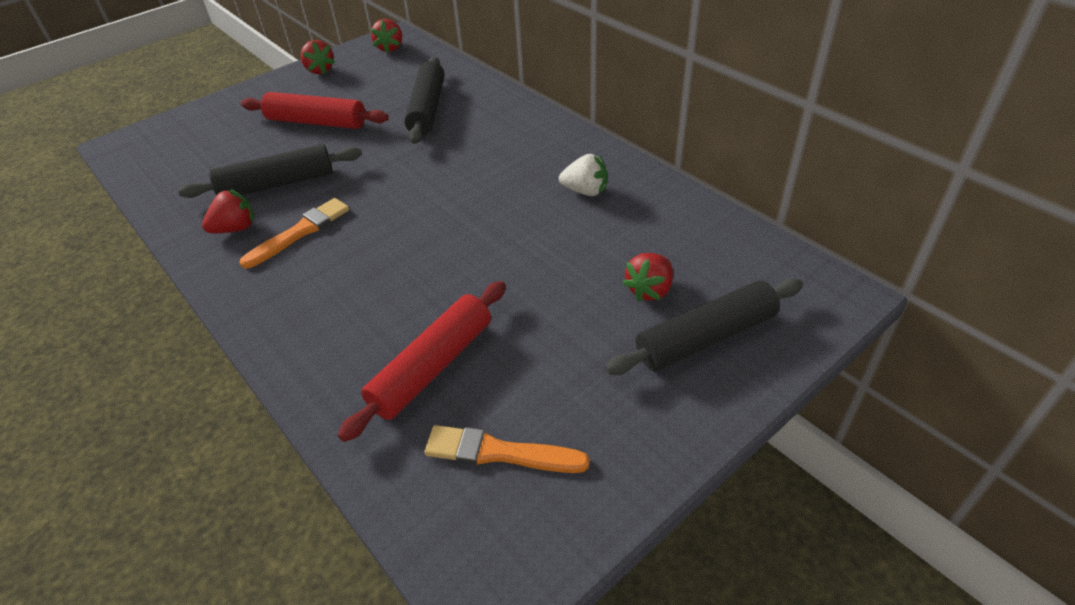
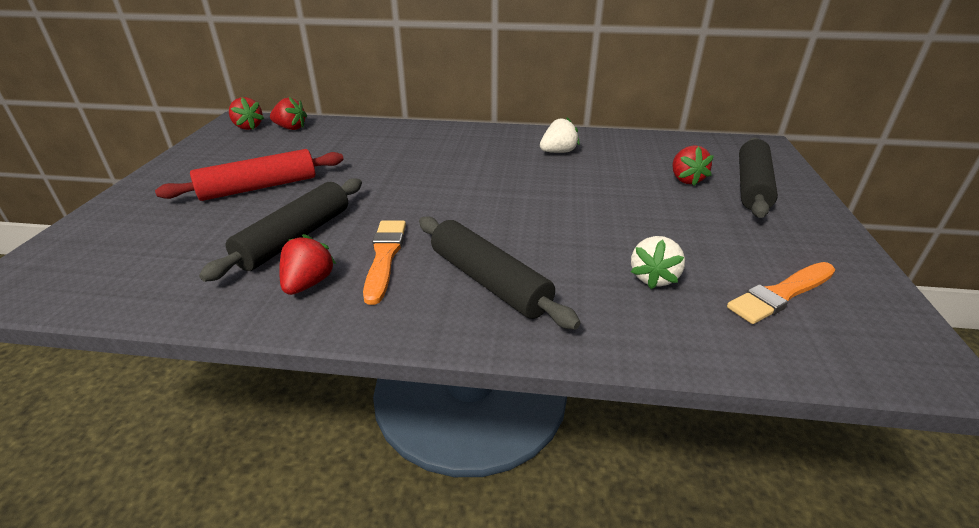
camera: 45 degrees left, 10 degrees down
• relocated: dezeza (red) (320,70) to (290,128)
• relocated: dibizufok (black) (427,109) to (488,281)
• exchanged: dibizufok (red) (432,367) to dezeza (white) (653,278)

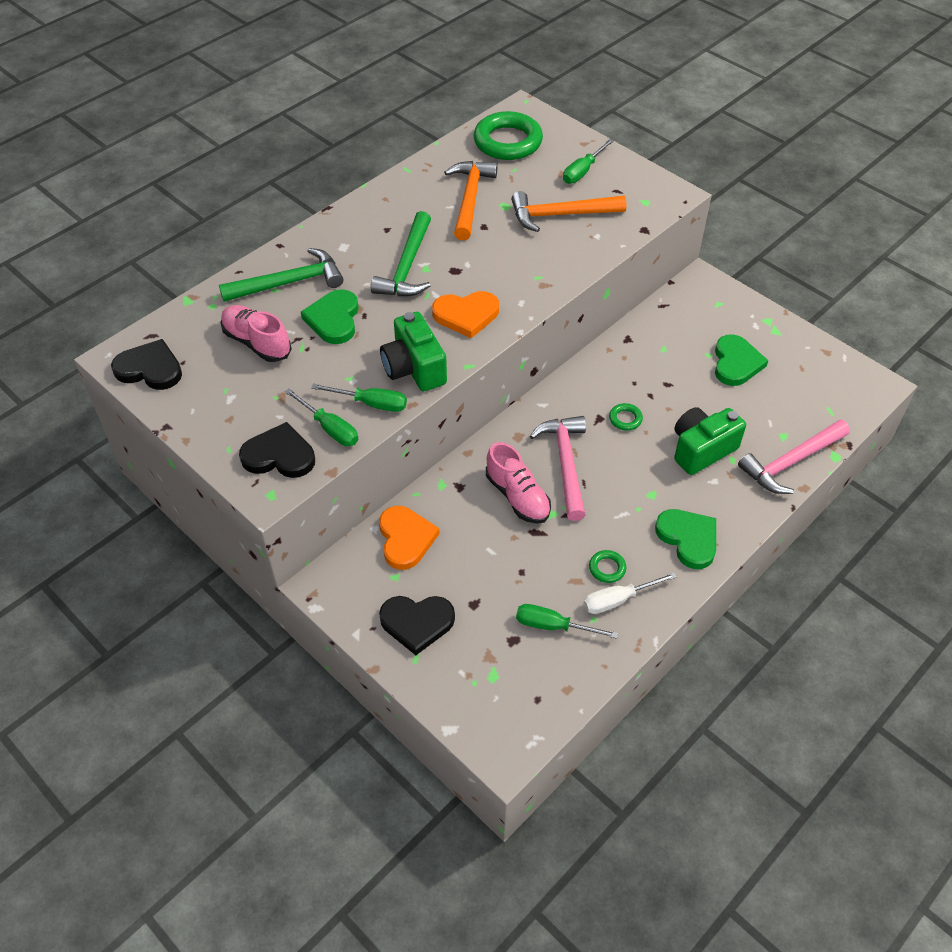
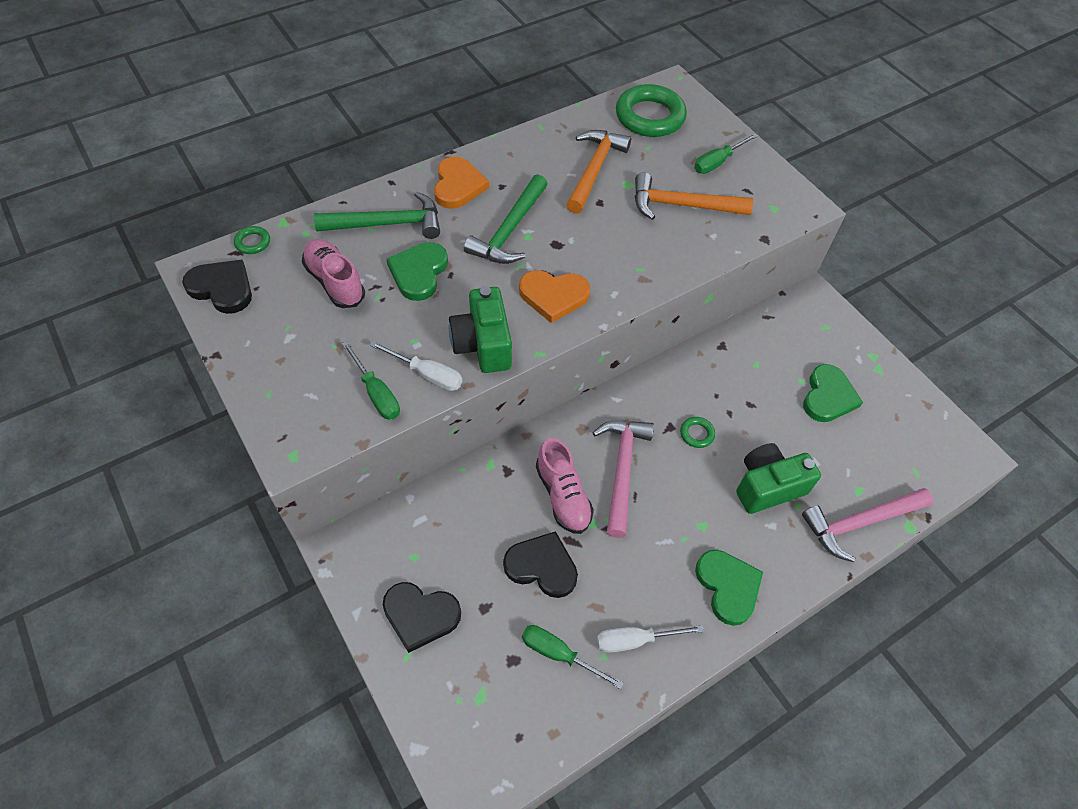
camera: 10 degrees right, 5 degrees up
• relocated: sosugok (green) (607,568) to (253,242)
• colour: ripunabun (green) (371,403) to ripunabun (white) (427,374)
• relocated: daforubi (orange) (405,539) to (458,186)
• relocated: daforubi (black) (279,455) to (542,566)

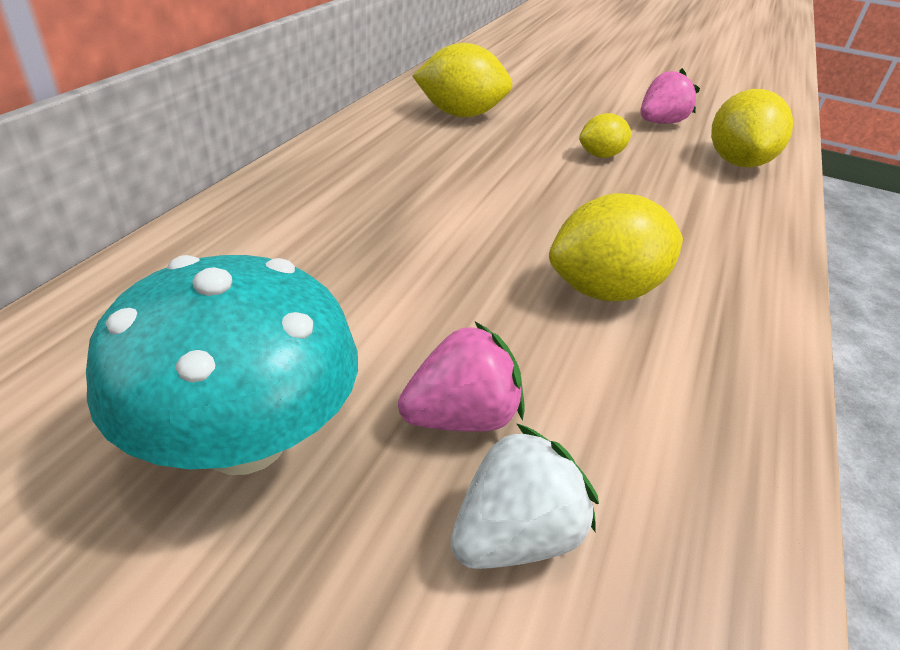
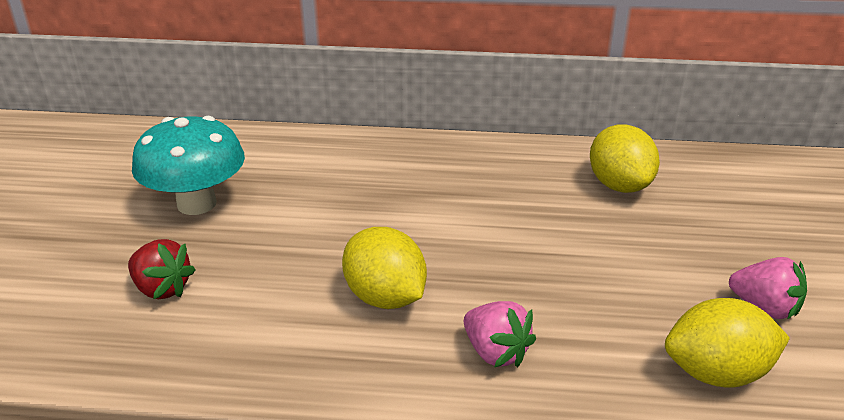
camera: 75 degrees right, 5 degrees down
• colour: dezeza (white) (515,535) to dezeza (red) (162,289)
• relocated: dezeza (pink) (461,417) to (495,352)
• missing: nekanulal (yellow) (600,155)

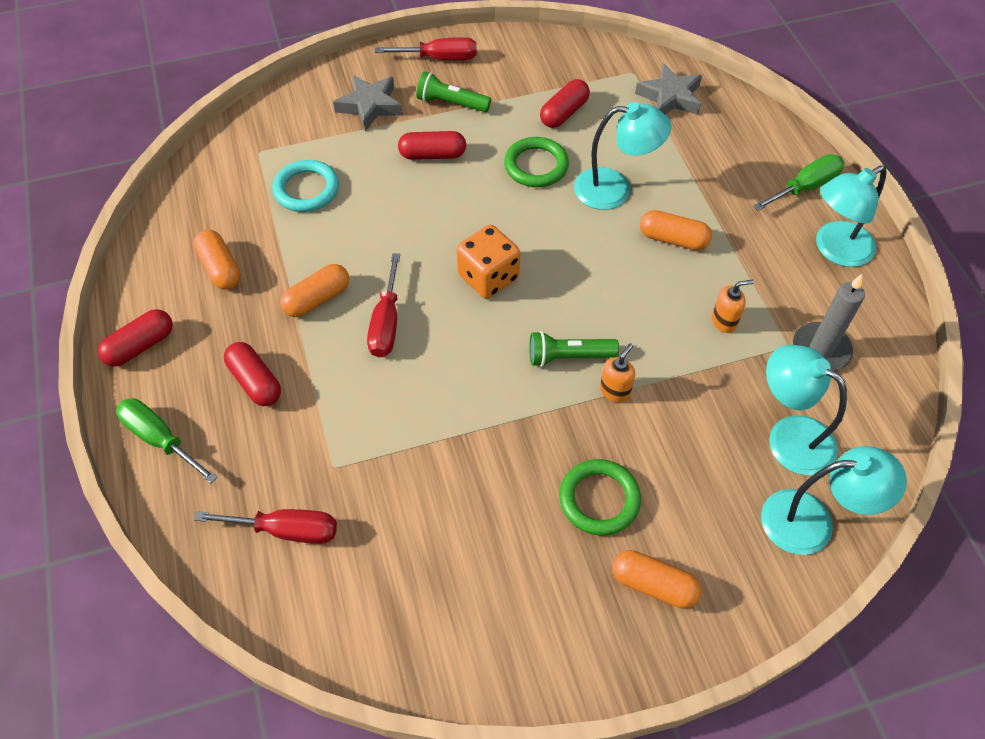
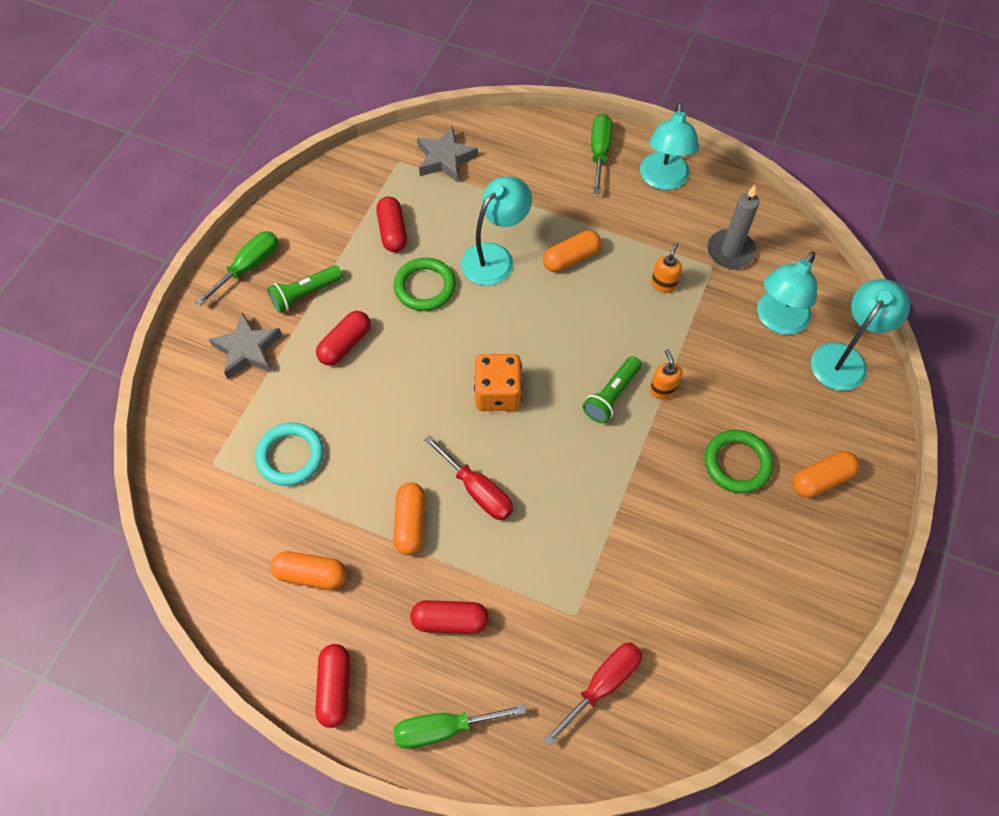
camera: 50 degrees left, 5 degrees up
• colour: ripunabun (red) (439,58) to ripunabun (green) (249,267)
• spun: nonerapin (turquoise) (789,436) = (777,321) 45 degrees counterclockwise

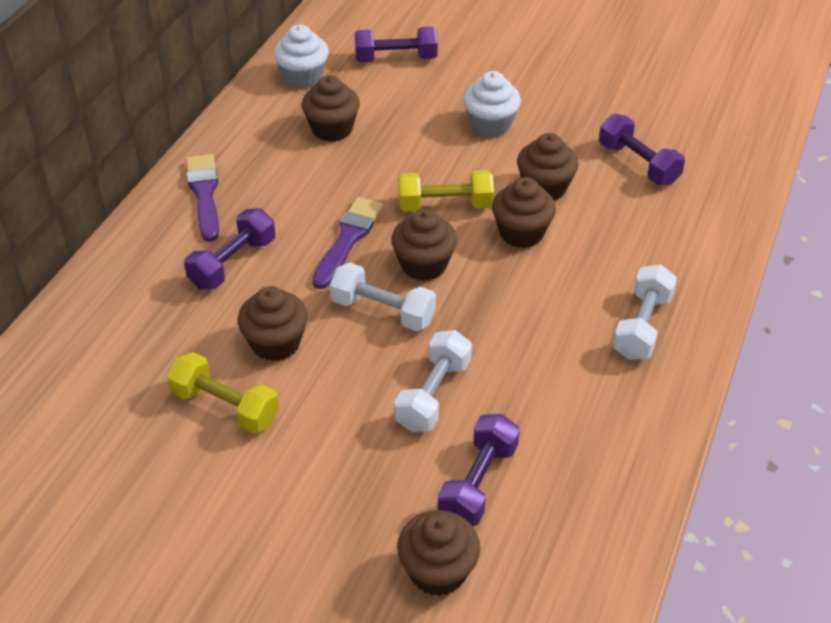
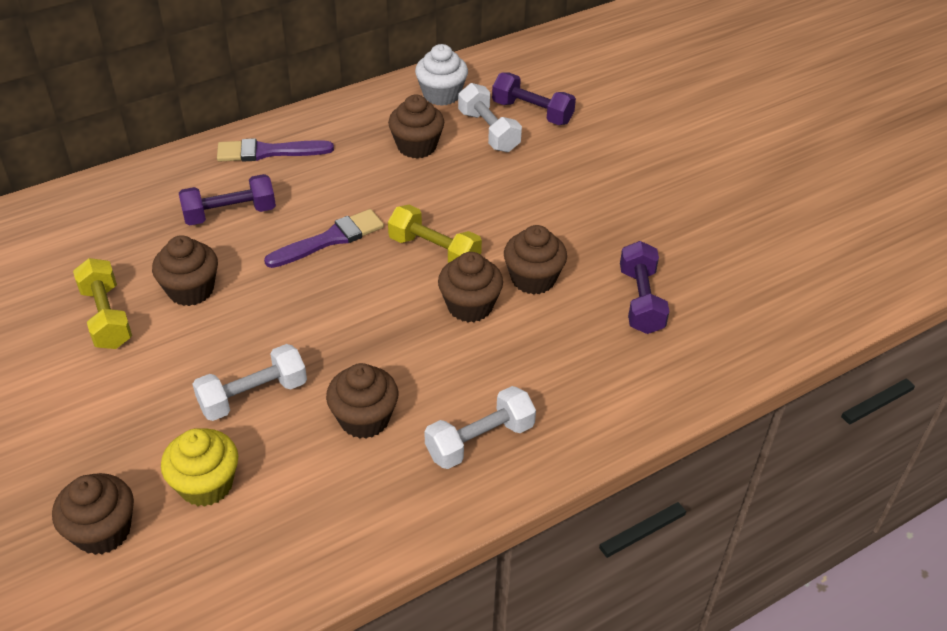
camera: 35 degrees right, 0 degrees up
• exchanged: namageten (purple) (478,483) to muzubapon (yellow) (206,484)
• spun: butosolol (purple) (204,194) = (269,152) 120 degrees counterclockwise
• relocated: muzubapon (brown) (423,265) to (364,419)
• relocated: namageten (white) (383,311) to (488,131)
• missing: muzubapon (white) (490,124)

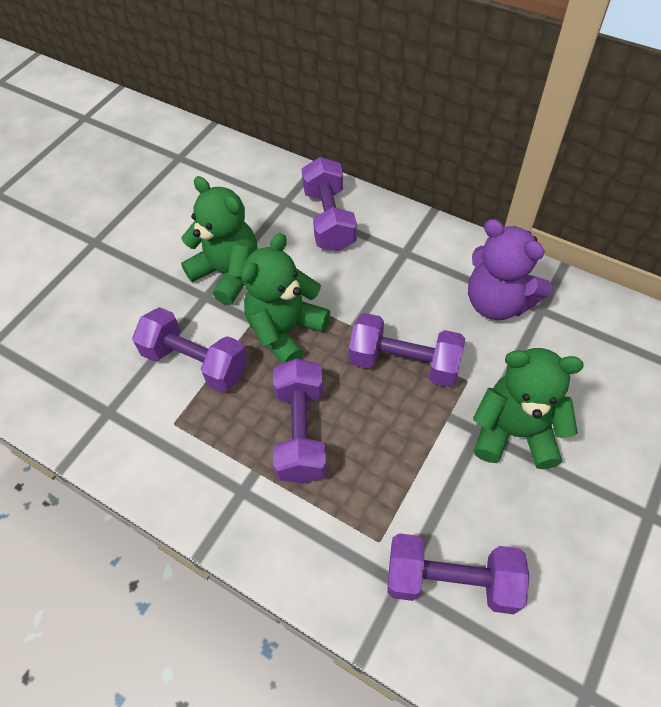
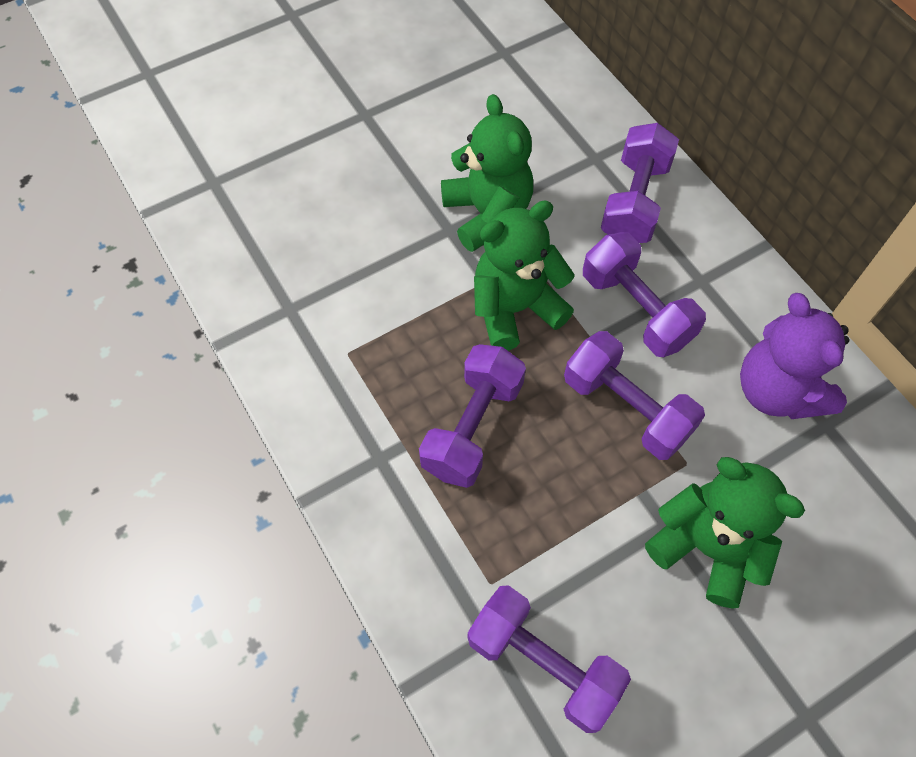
camera: 25 degrees right, 5 degrees up
• relocated: namageten (purple) (196,362) to (636,309)

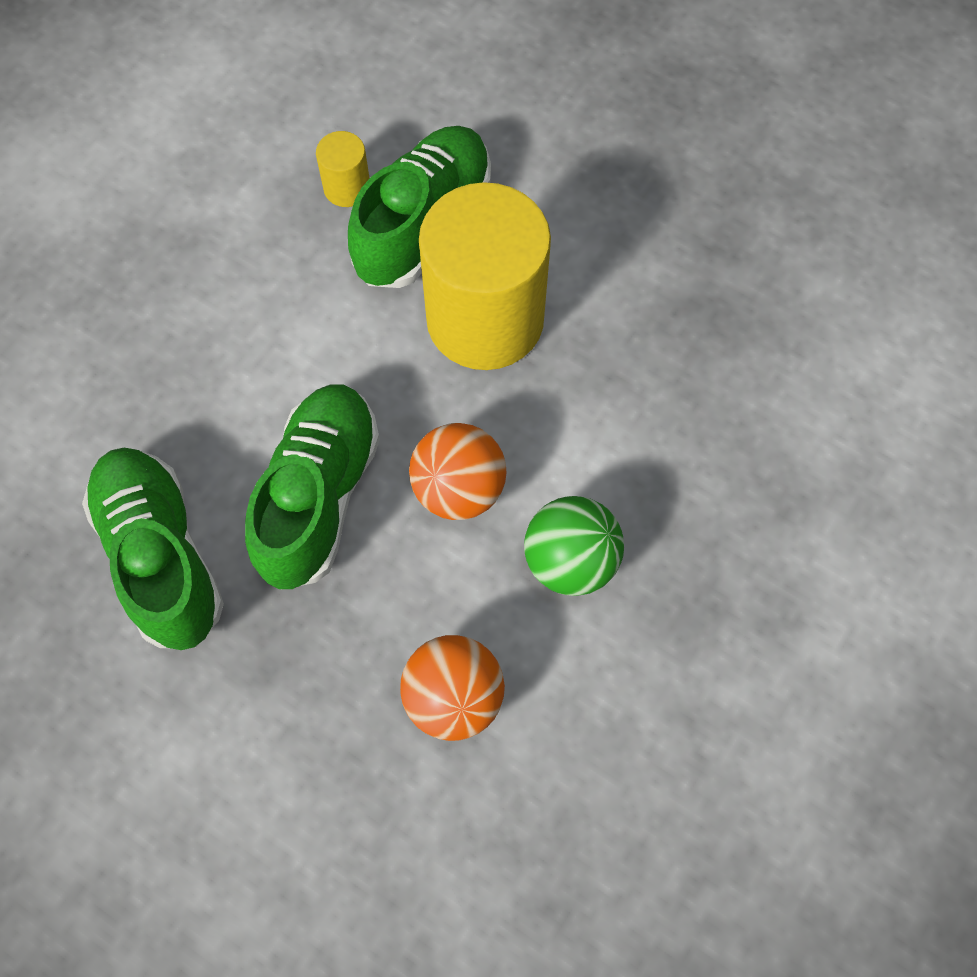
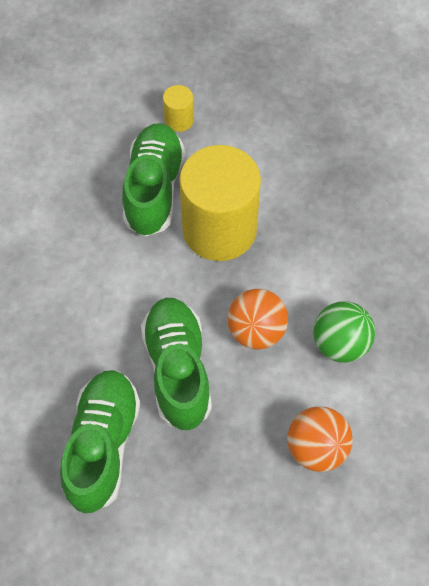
camera: 25 degrees left, 5 degrees down
• spun: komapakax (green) (161,557) = (103,445) 60 degrees clockwise
• relocated: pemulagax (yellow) (347,188) to (179,120)

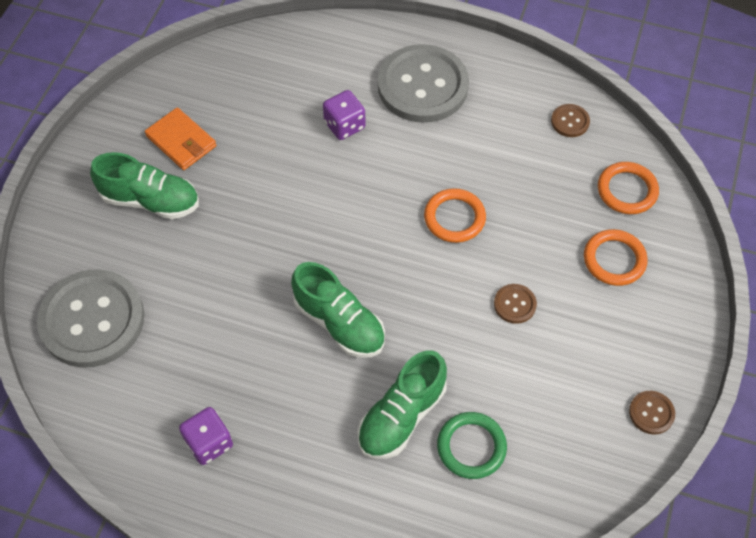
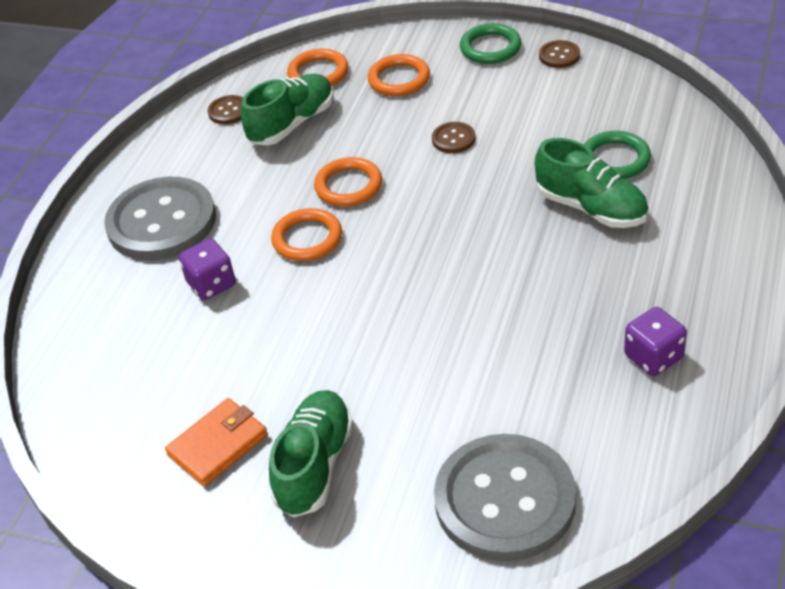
camera: 85 degrees left, 15 degrees down
• relocated: komapakax (green) (339,323) to (292,124)
• appeared: sosugok (orange) (307,238)
• appeared: sosugok (green) (490,47)

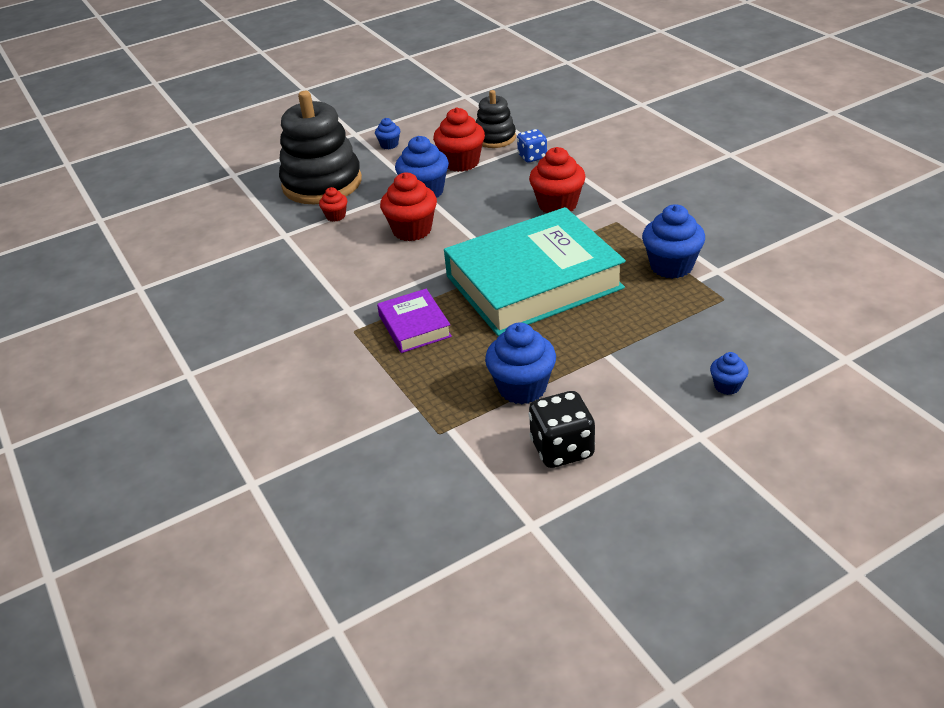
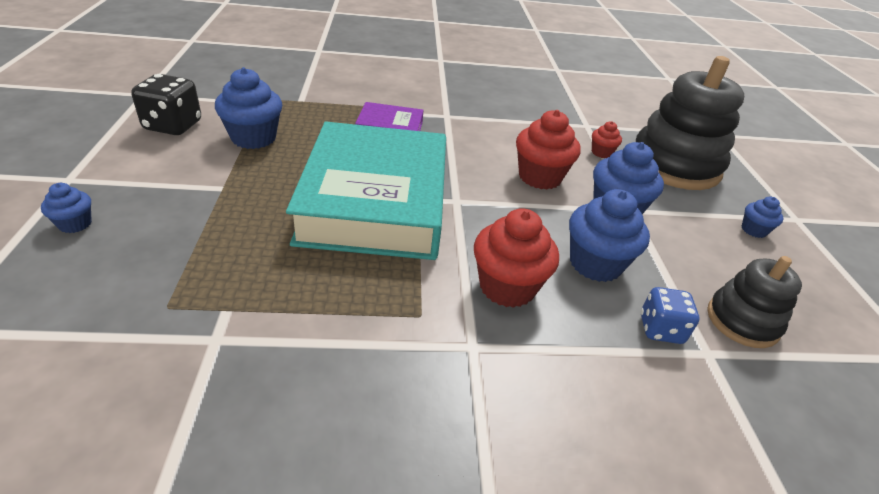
camera: 110 degrees right, 0 degrees up
• relocated: muzubapon (blue) (671,266) to (595,264)
• missing: muzubapon (red) (461,162)

